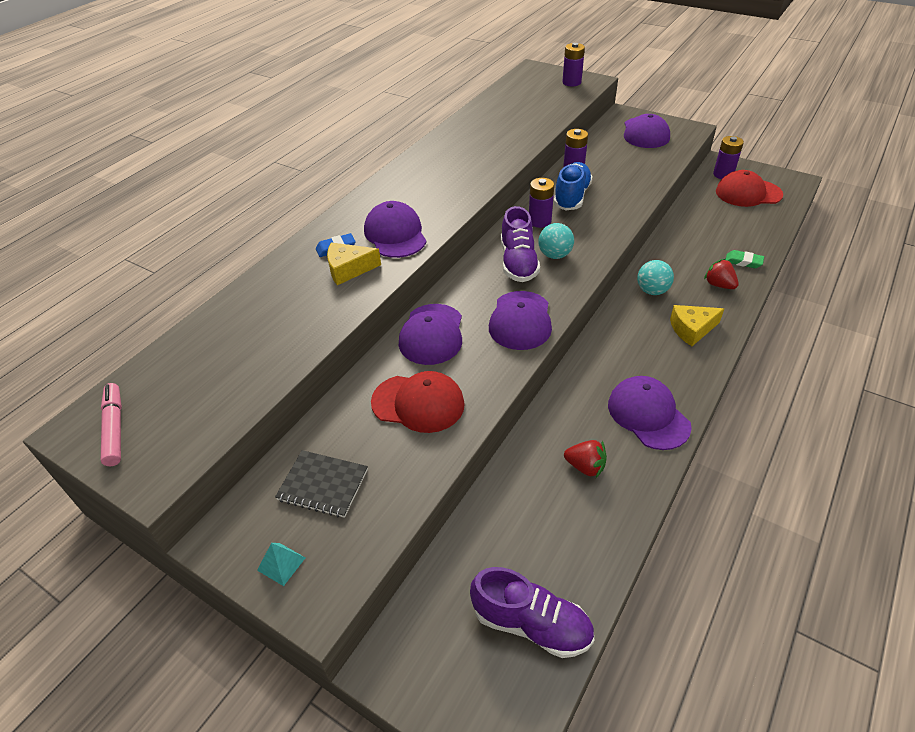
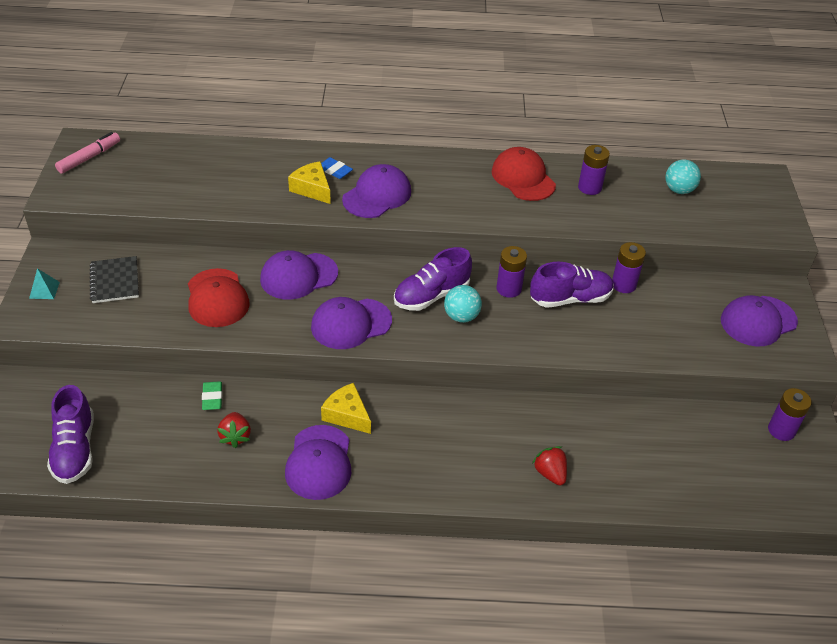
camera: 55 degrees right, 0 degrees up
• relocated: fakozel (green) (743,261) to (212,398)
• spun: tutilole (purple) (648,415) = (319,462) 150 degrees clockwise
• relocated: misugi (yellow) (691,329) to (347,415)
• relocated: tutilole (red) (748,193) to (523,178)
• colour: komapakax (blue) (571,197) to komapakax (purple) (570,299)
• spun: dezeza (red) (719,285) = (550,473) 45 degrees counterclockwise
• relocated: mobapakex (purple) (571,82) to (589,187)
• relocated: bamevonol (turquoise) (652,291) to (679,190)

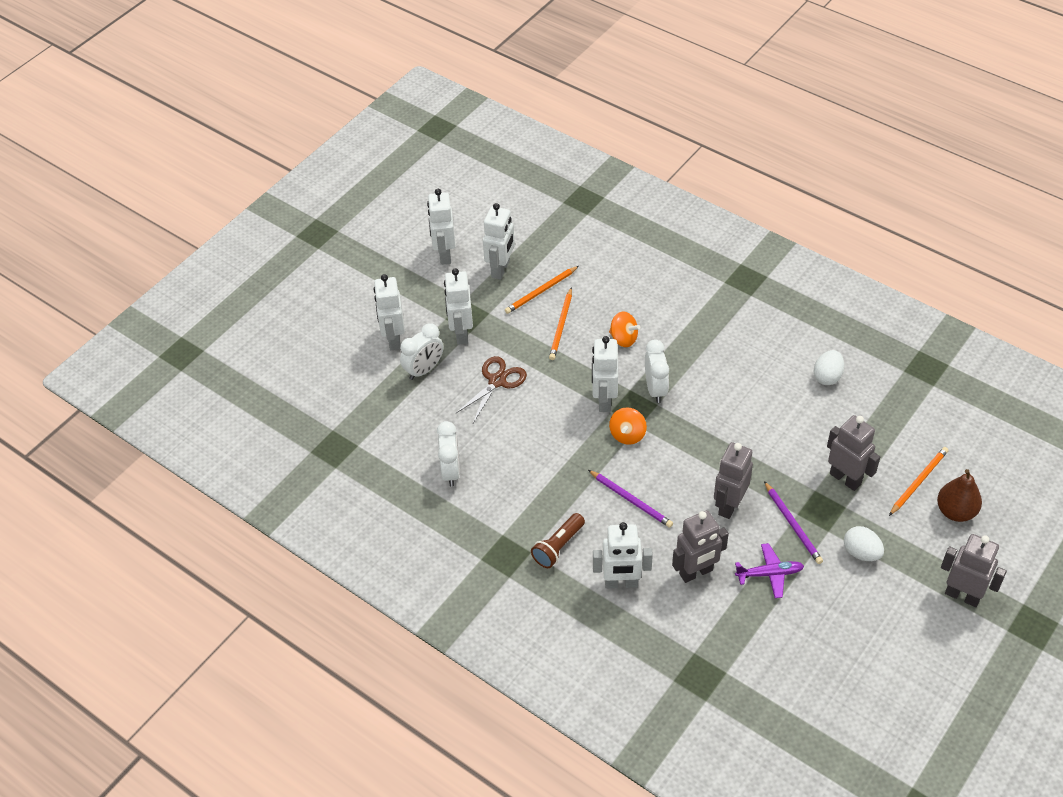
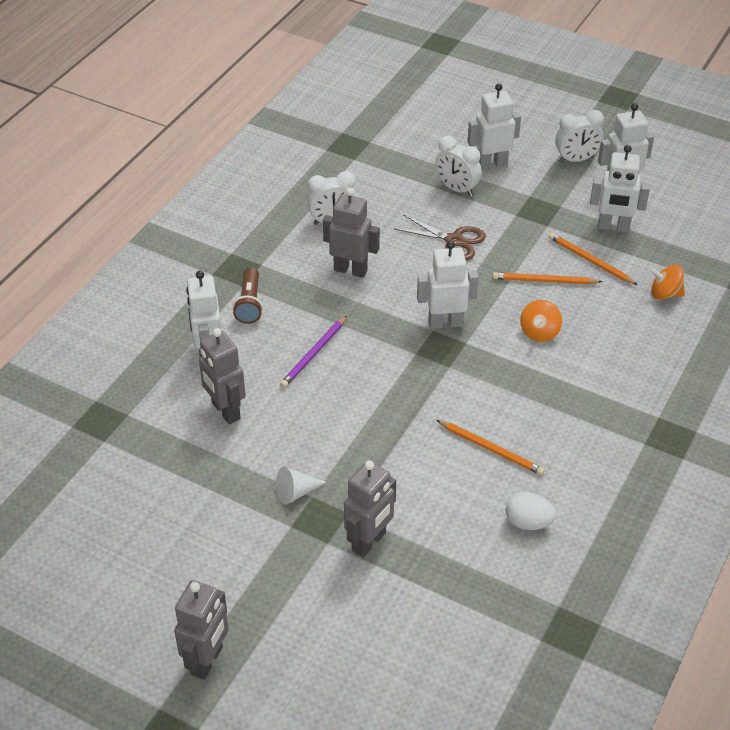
camera: 80 degrees right, 5 degrees down
• spun: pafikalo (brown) (558,547) = (249,304) 120 degrees counterclockwise
• exchanged: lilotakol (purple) (793,524) to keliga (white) (296,492)
• relocated: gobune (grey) (729,505) to (350,270)
• relocated: lilotakol (orange) (918,481) to (491,449)
• relocated: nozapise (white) (655,389) to (576,159)
• relocated: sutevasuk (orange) (627,435) to (665,294)
• missing: gobune (white) (461,333)
• missing: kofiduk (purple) (769,574)
• missing: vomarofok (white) (861,552)
• missing: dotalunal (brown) (955,511)

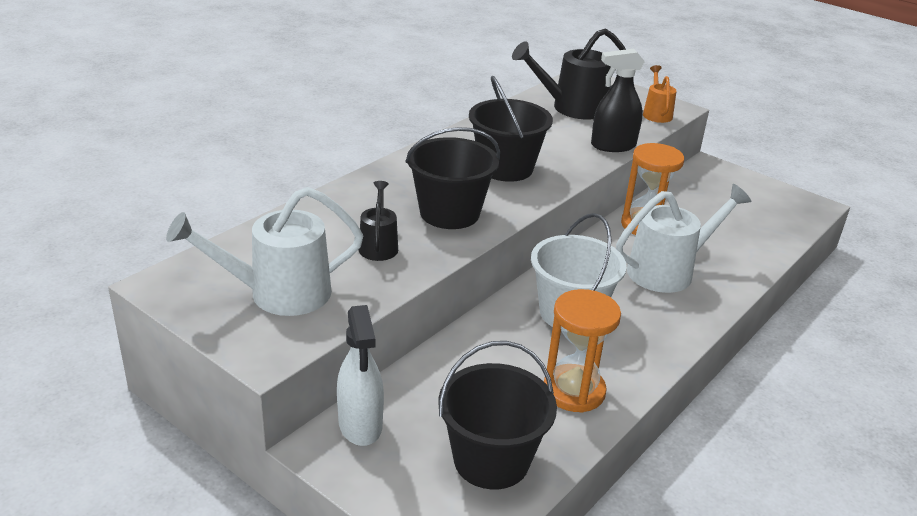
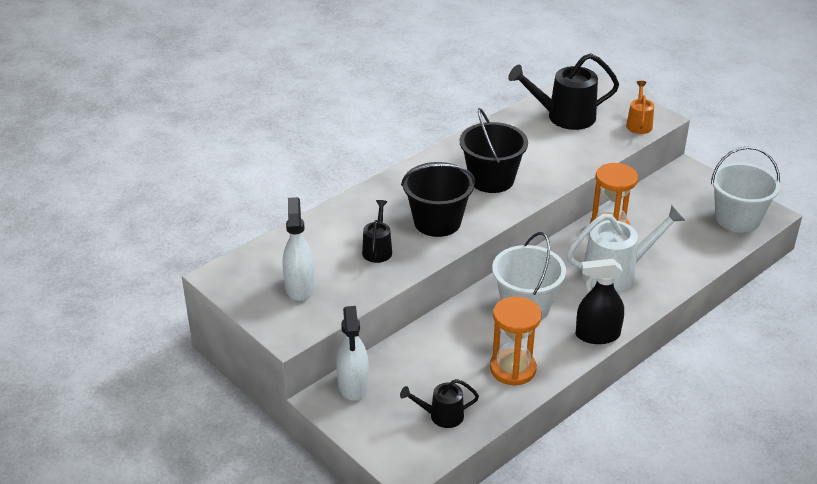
camera: 10 degrees right, 5 degrees up
• exchanged: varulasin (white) (278,294) to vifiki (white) (300,287)
• exchanged: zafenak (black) (491,460) to varulasin (black) (441,416)
• relocated: vifiki (black) (613,146) to (597,335)
• appeared: zafenak (white) (737,219)

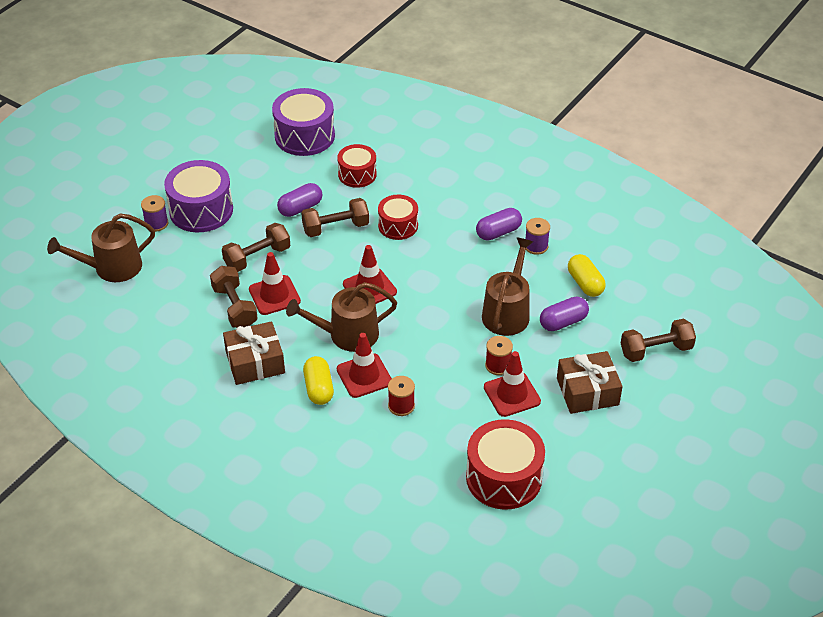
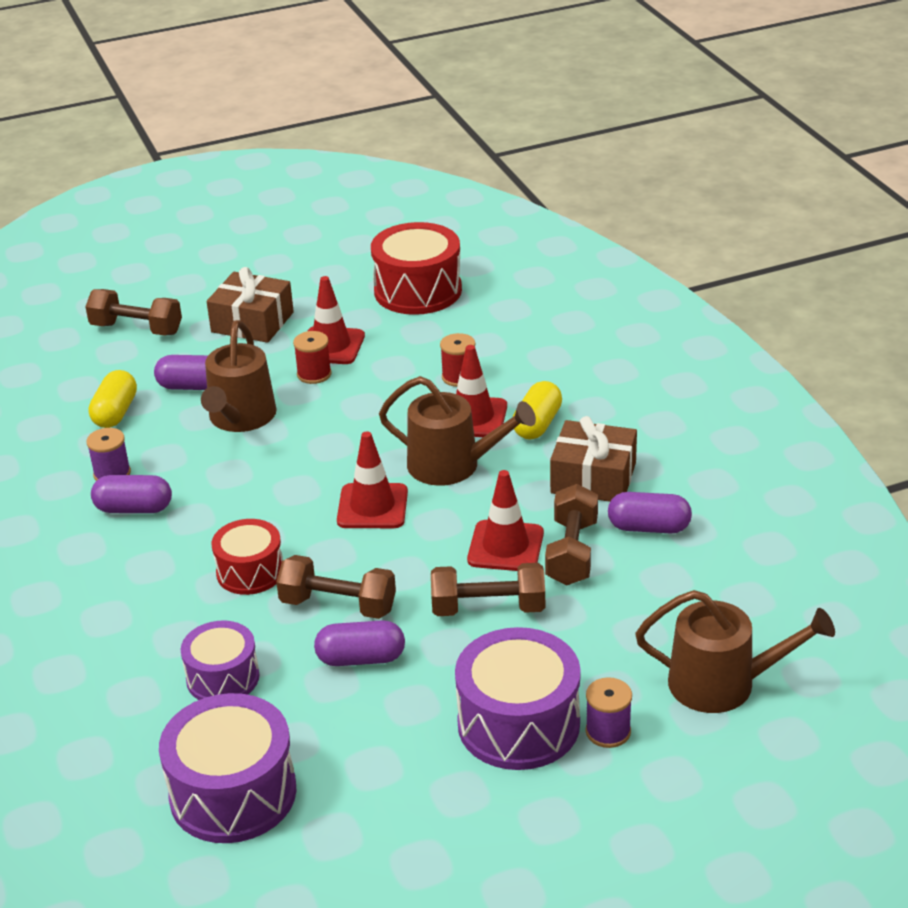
camera: 145 degrees left, 10 degrees down
• colour: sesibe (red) (357,174) to sesibe (purple) (223,678)
• spun: varulasin (brown) (507,312) = (240,418) 45 degrees counterclockwise
• appeared: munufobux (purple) (649,527)

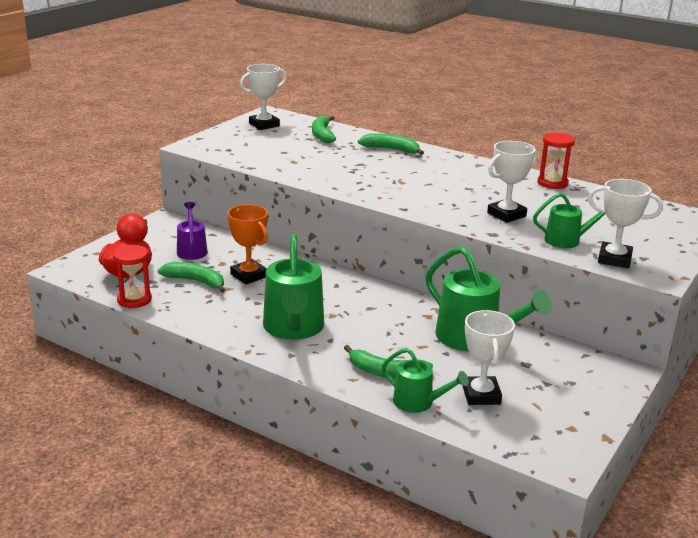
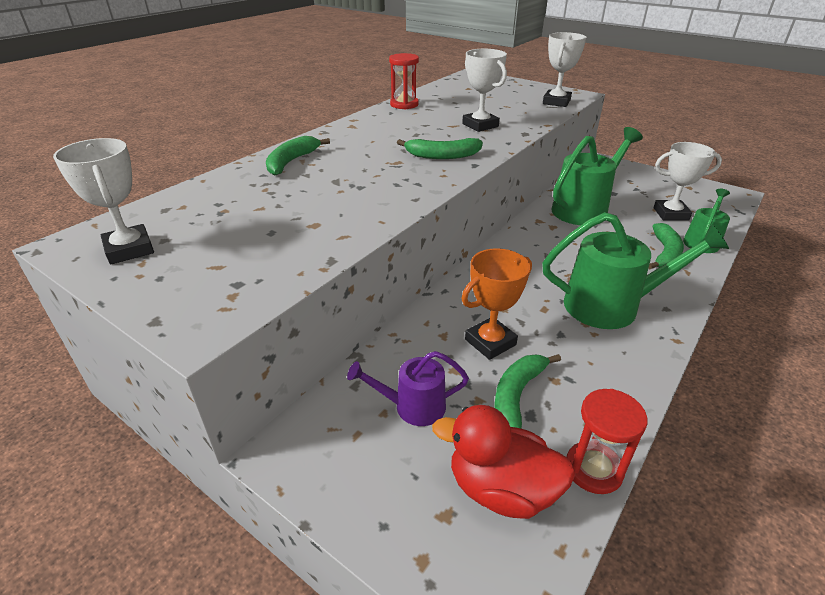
camera: 85 degrees left, 10 degrees up
• relocated: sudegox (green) (322,135) to (442,156)
• missing: varulasin (green) (567,240)

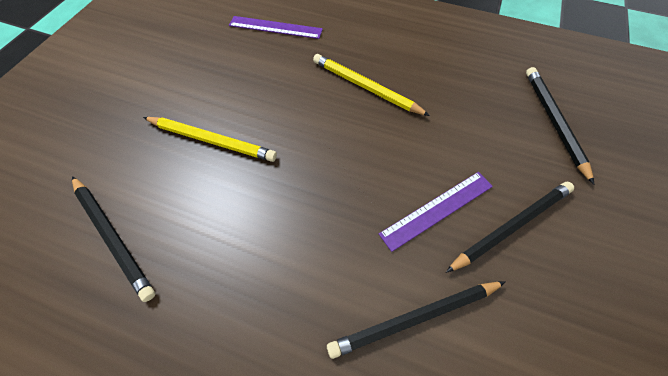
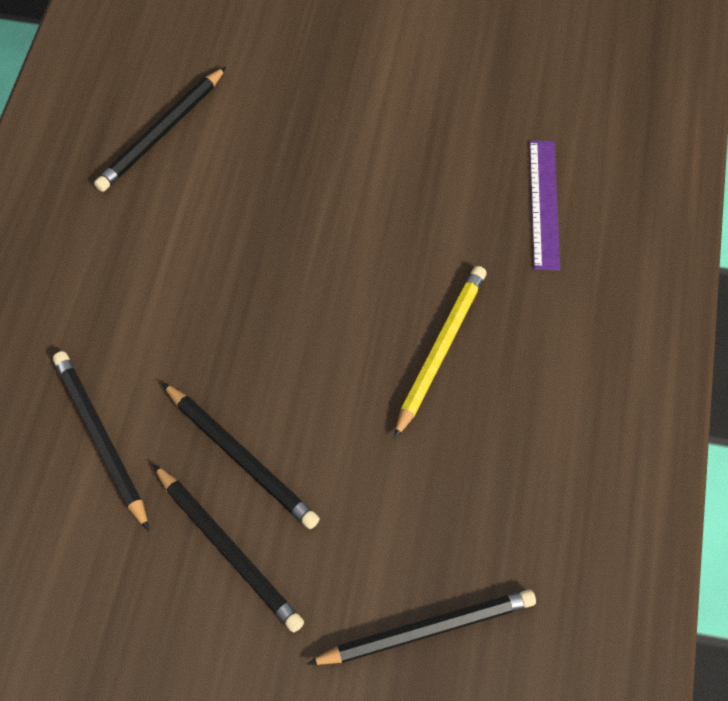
camera: 80 degrees right, 0 degrees up
• exchanged: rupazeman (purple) (437,209) to lilotakol (black) (241,458)
• missing: lilotakol (yellow) (211,140)

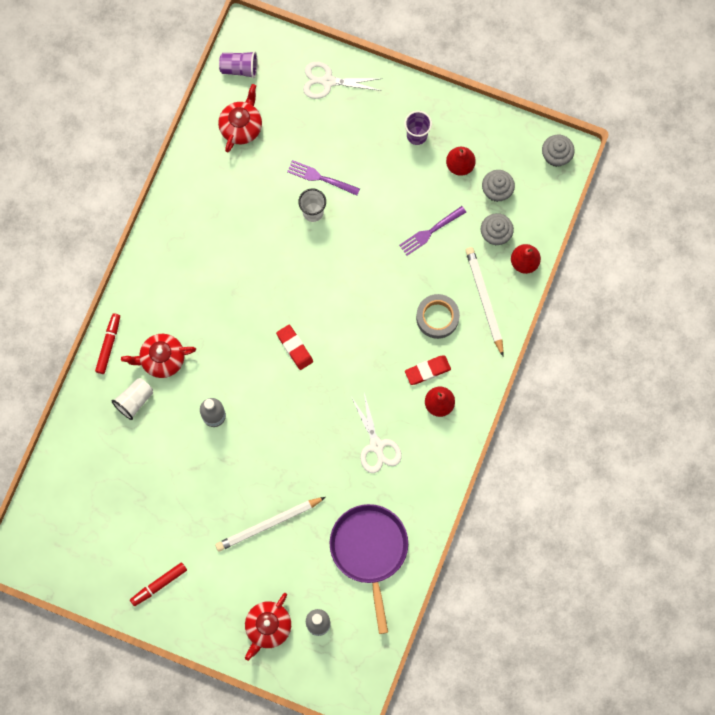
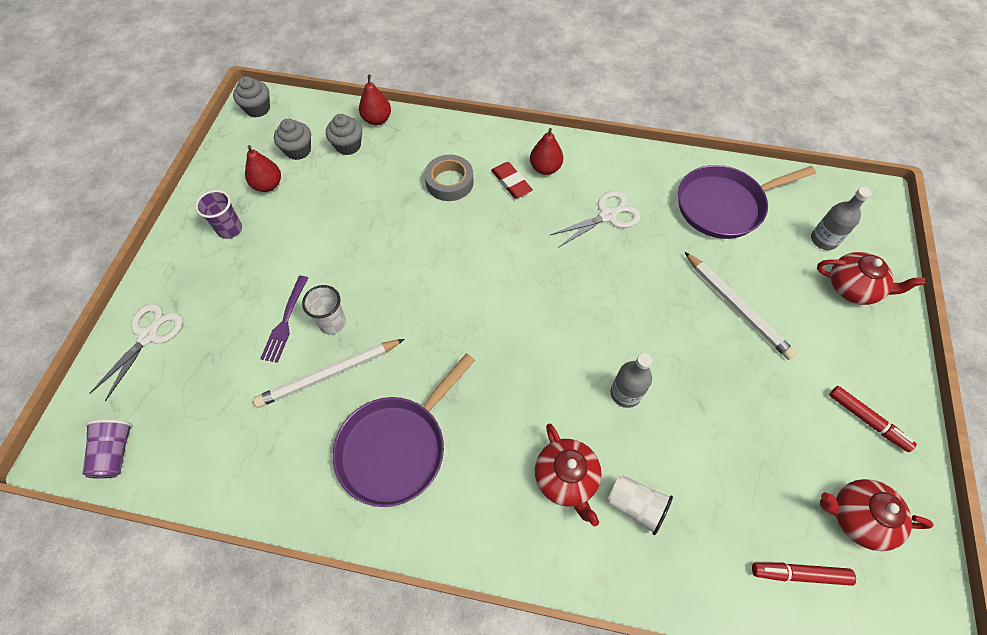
camera: 100 degrees left, 15 degrees down
• spun: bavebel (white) (327,81) = (149,335) 150 degrees counterclockwise
• relocated: lilotakol (white) (484,300) to (329,374)
• appeared: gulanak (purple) (396,447)
• relocated: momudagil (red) (108,345) to (799,573)
• relocated: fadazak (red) (241,126) to (858,517)
• missing: fakozel (red) (294,348)
• missing: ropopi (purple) (431,231)

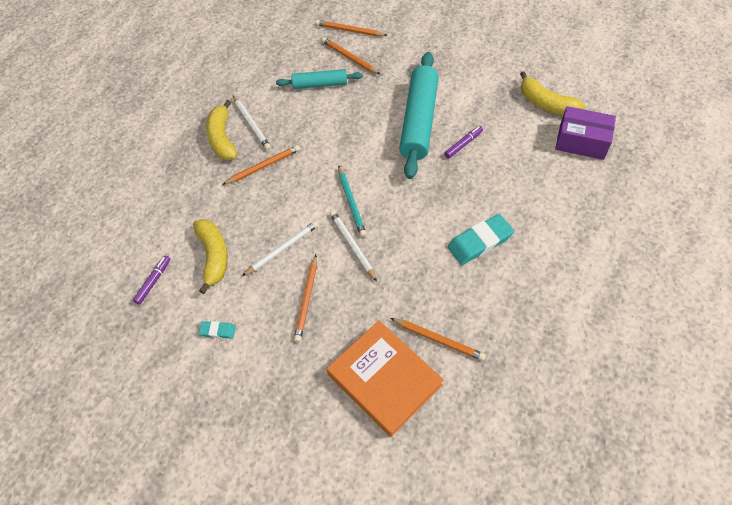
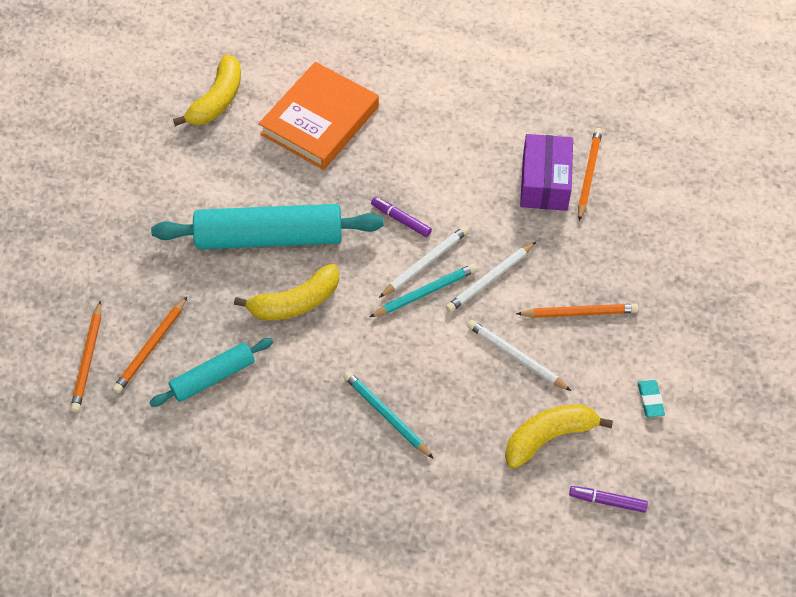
camera: 105 degrees left, 0 degrees up
• spun: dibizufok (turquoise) (320,84) = (213,377) 75 degrees clockwise
• relocated: sudegox (yellow) (222,138) to (295,302)
• relocated: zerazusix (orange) (384,379) to (320,120)
• colour: lilotakol (orange) (263,166) to lilotakol (turquoise) (386,415)
• relocated: momudagil (purple) (463,144) to (401,220)
• relocated: lilotakol (white) (251,124) to (425,263)
• relocated: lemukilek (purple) (581,141) to (545,182)
• missing: fakozel (turquoise) (480,242)

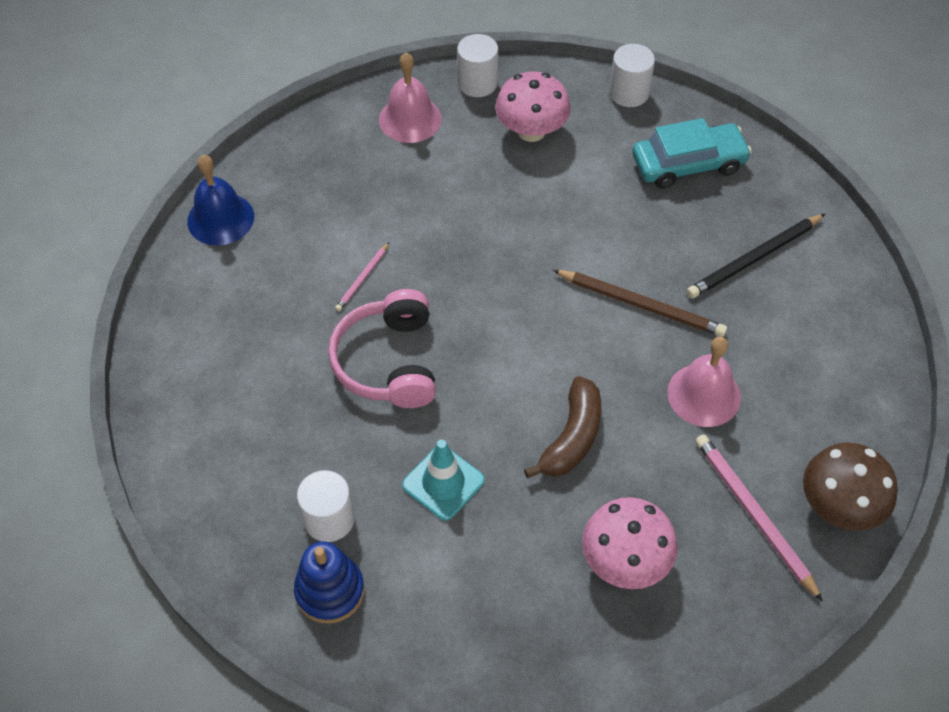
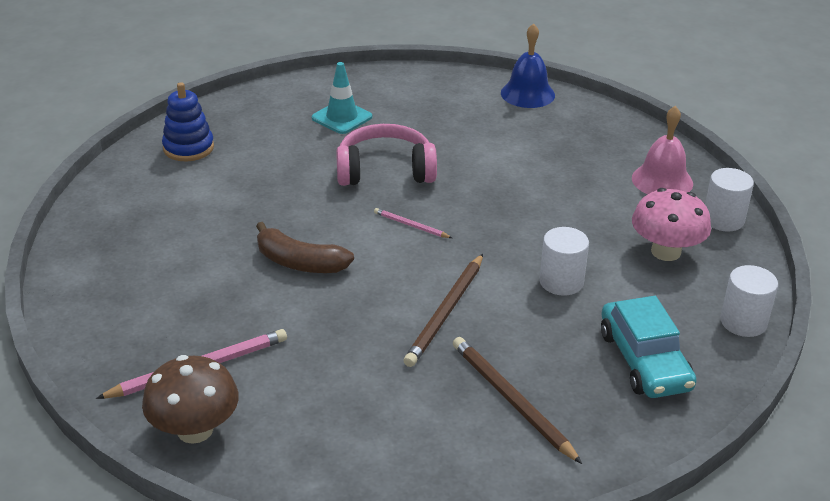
camera: 90 degrees right, 20 degrees down
• relocated: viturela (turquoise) (443,483) to (342,117)
• relocated: lilotakol (pink) (363,278) to (411,225)
• colour: lilotakol (black) (755,258) to lilotakol (brown) (512,401)
• relocated: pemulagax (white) (329,519) to (561,282)
• missing: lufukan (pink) (625,561)
• missing: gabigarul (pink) (704,395)

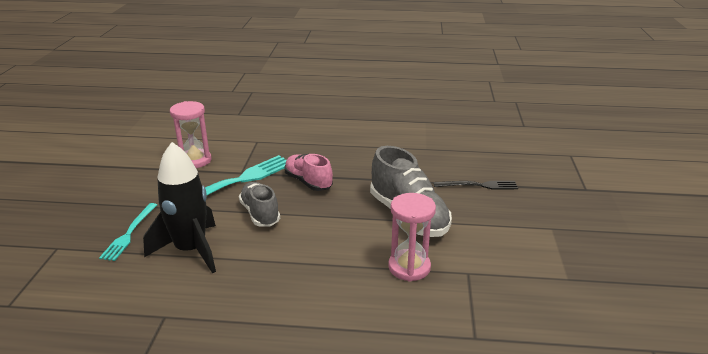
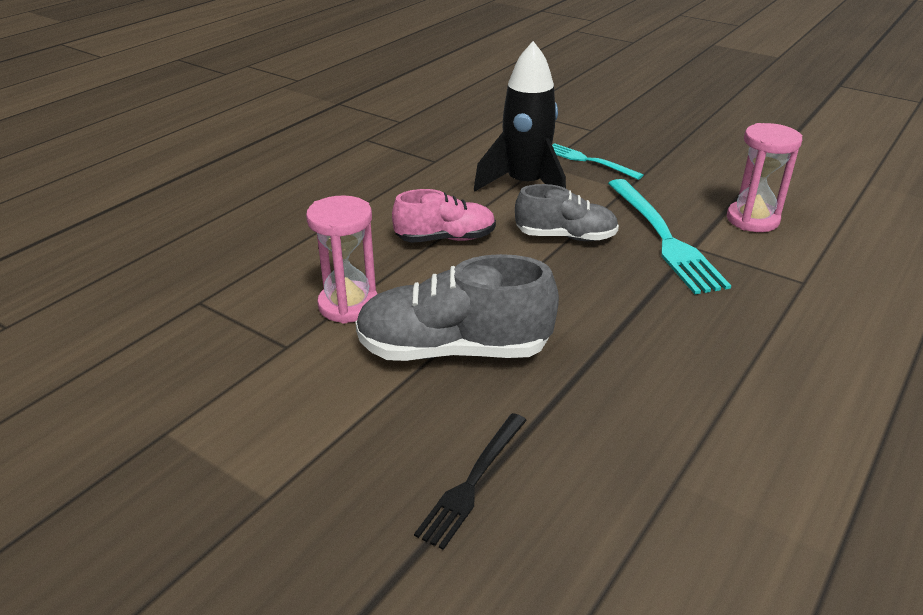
camera: 120 degrees right, 5 degrees up
• relocated: komapakax (pink) (308,182) to (445,239)

